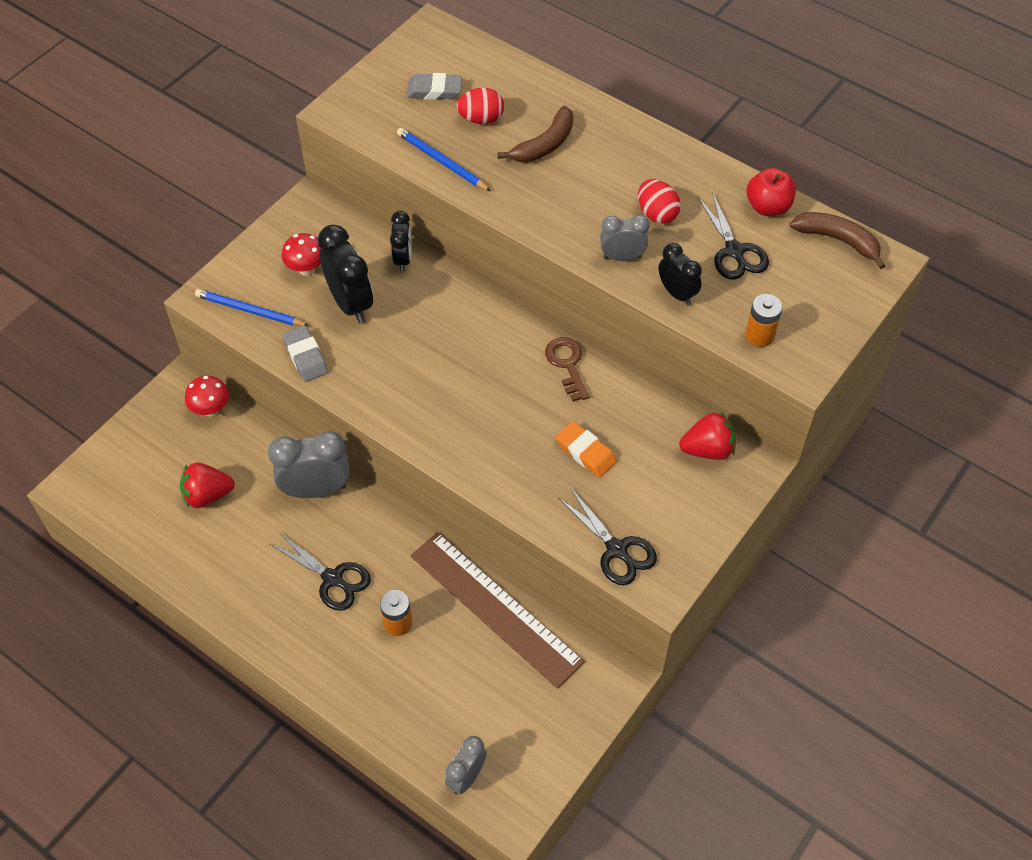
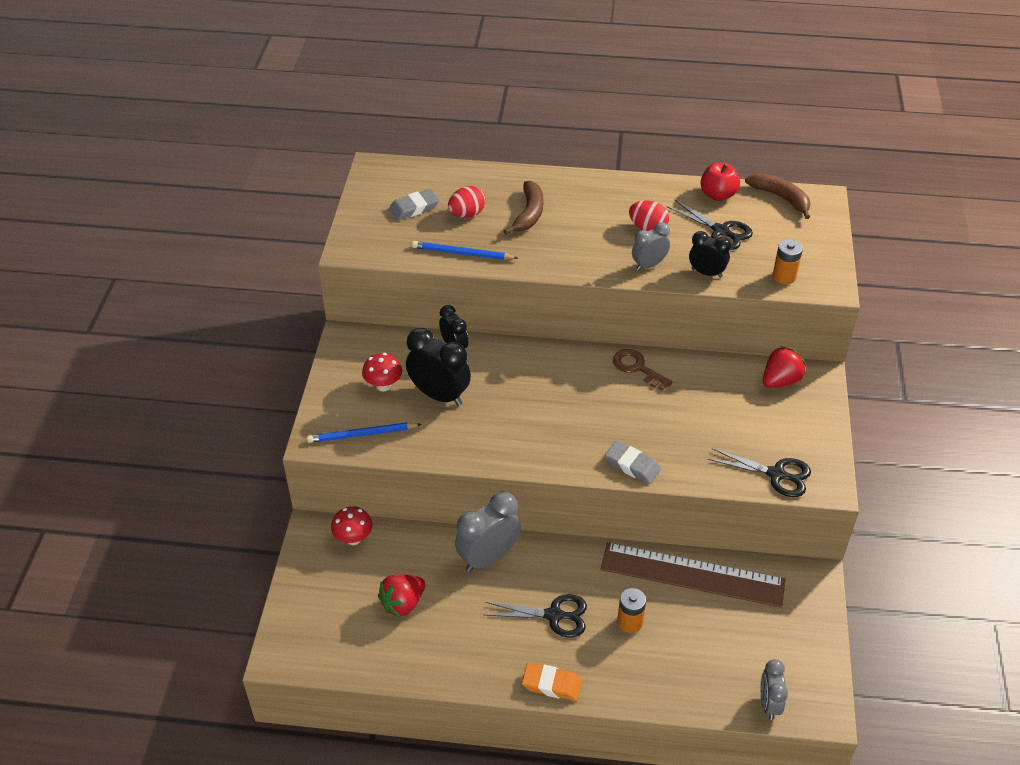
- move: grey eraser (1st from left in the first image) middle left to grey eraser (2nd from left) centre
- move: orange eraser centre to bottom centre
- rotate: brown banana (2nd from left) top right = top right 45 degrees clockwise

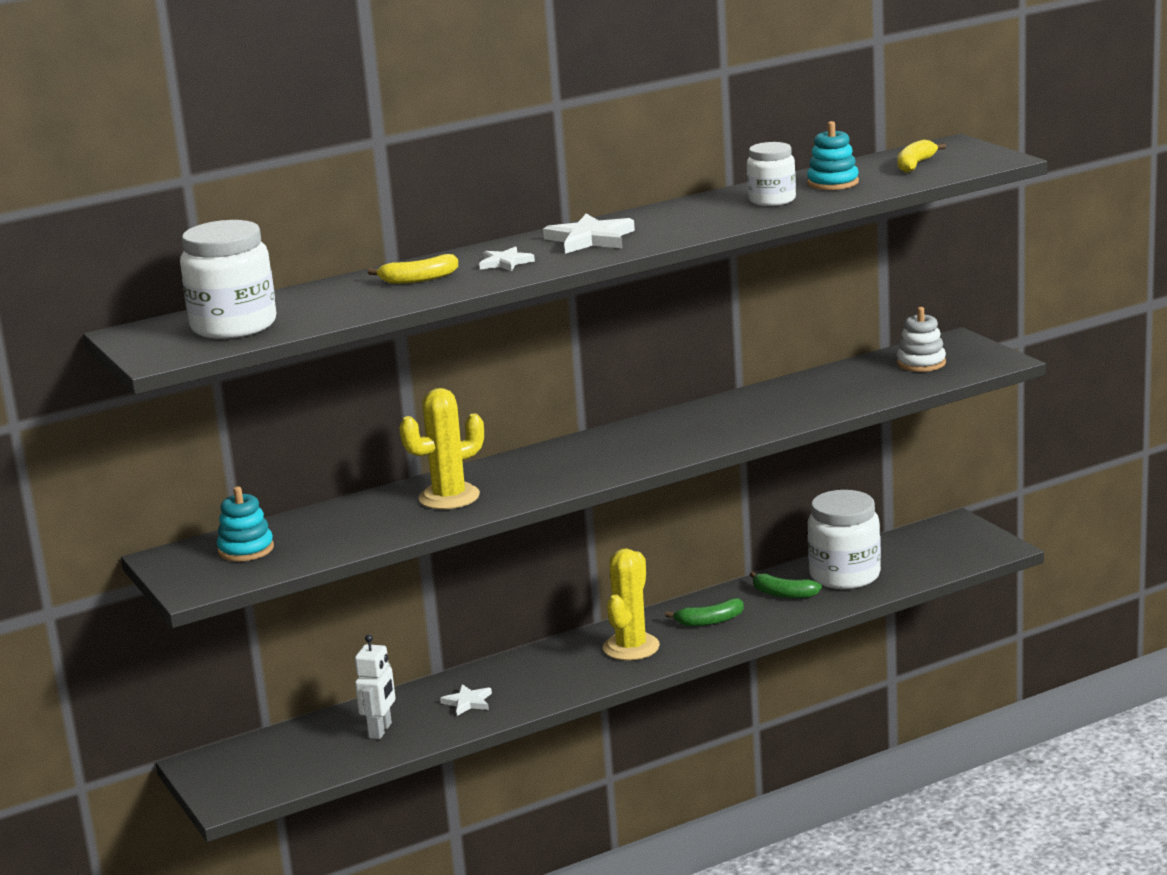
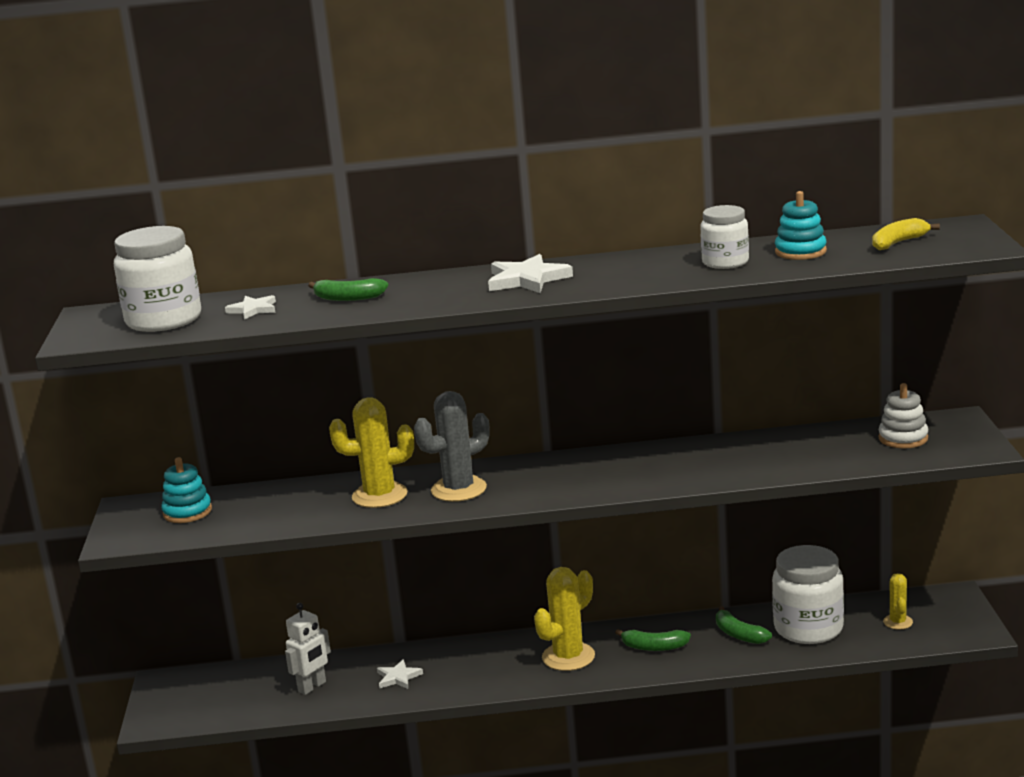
- recolor: yellow banana (1st from left) top centre to green banana (1st from left) centre
- move: white star (2nd from left in the first image) top centre to white star (1st from left) middle left
- insert: grey cactus centre
- insert: yellow cactus (3rd from left) bottom right

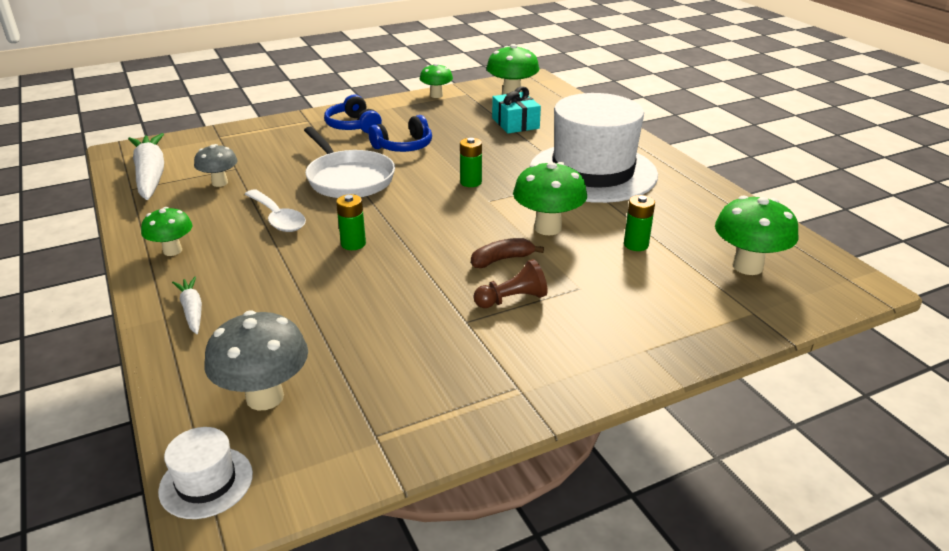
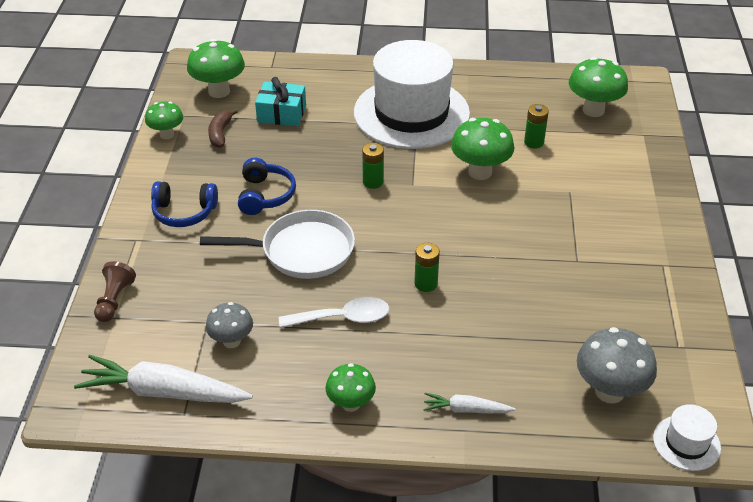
- move: brown banana centre to top left
- move: brown pawn centre to middle left

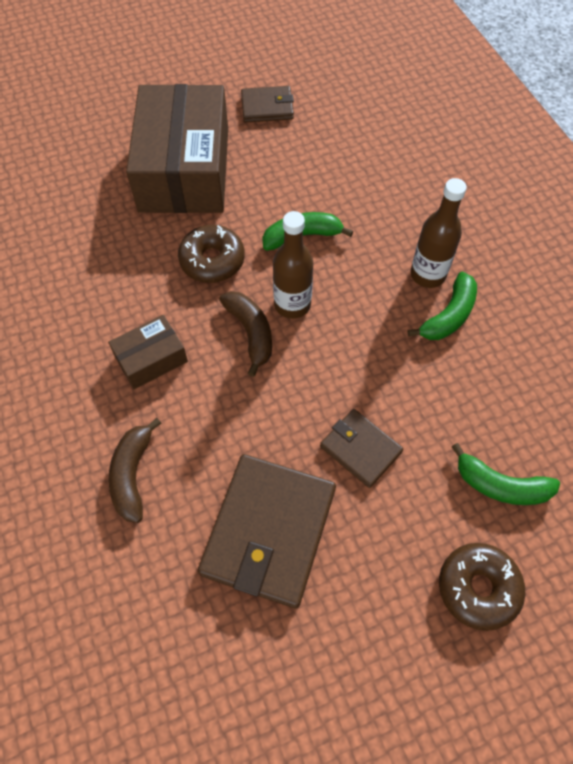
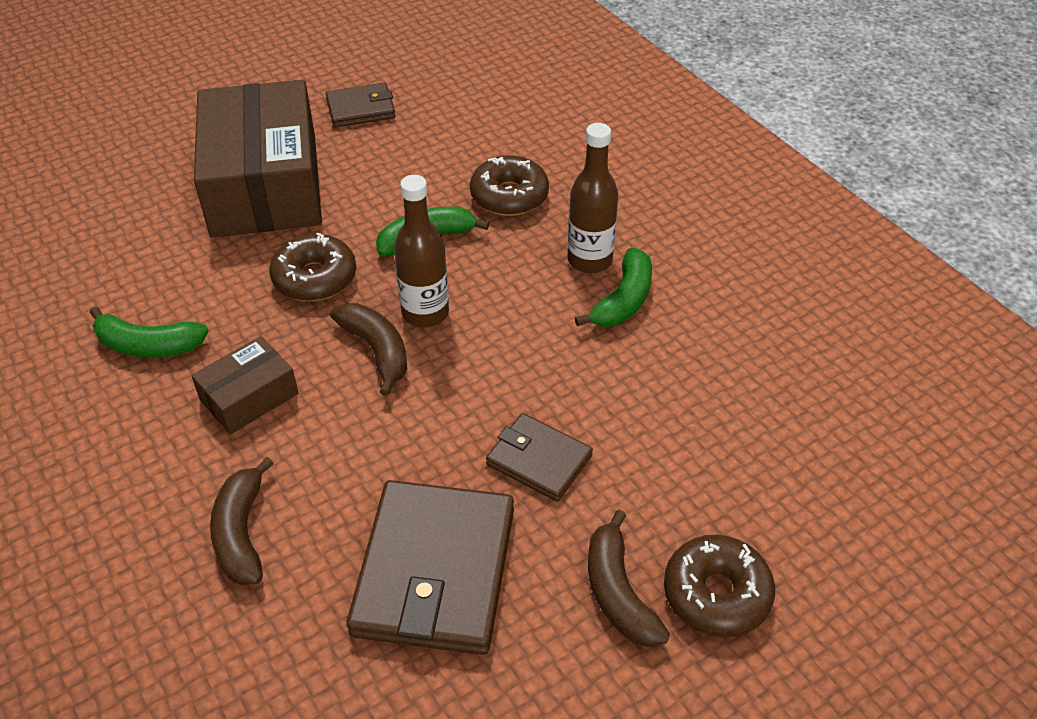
- move: green banana (3rd from left in the first image) middle right to green banana (1st from left) middle left
- insert: brown donut (2nd from left) top centre
- insert: brown banana (3rd from left) bottom centre

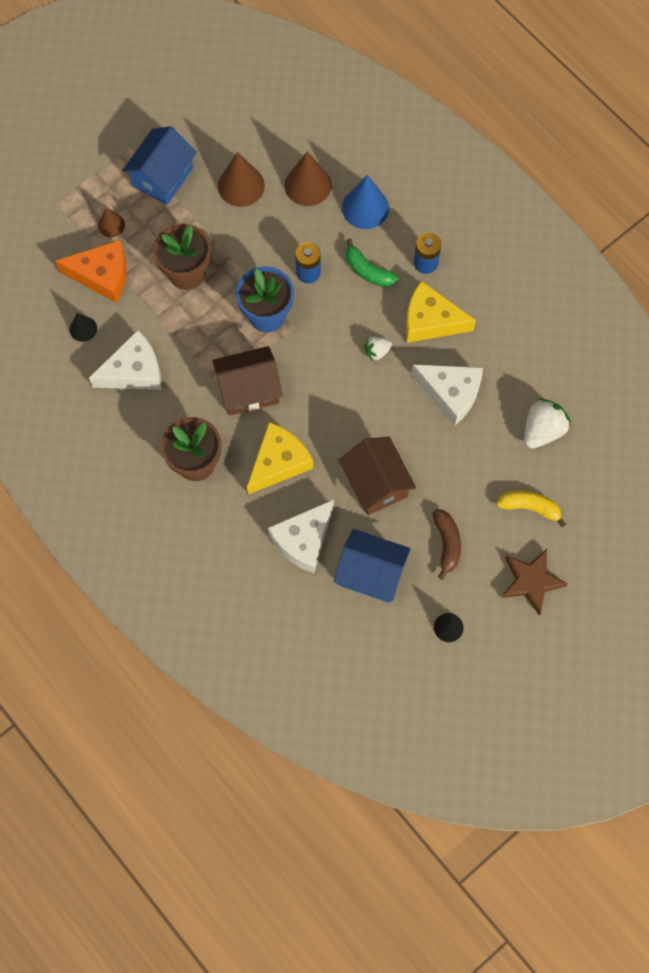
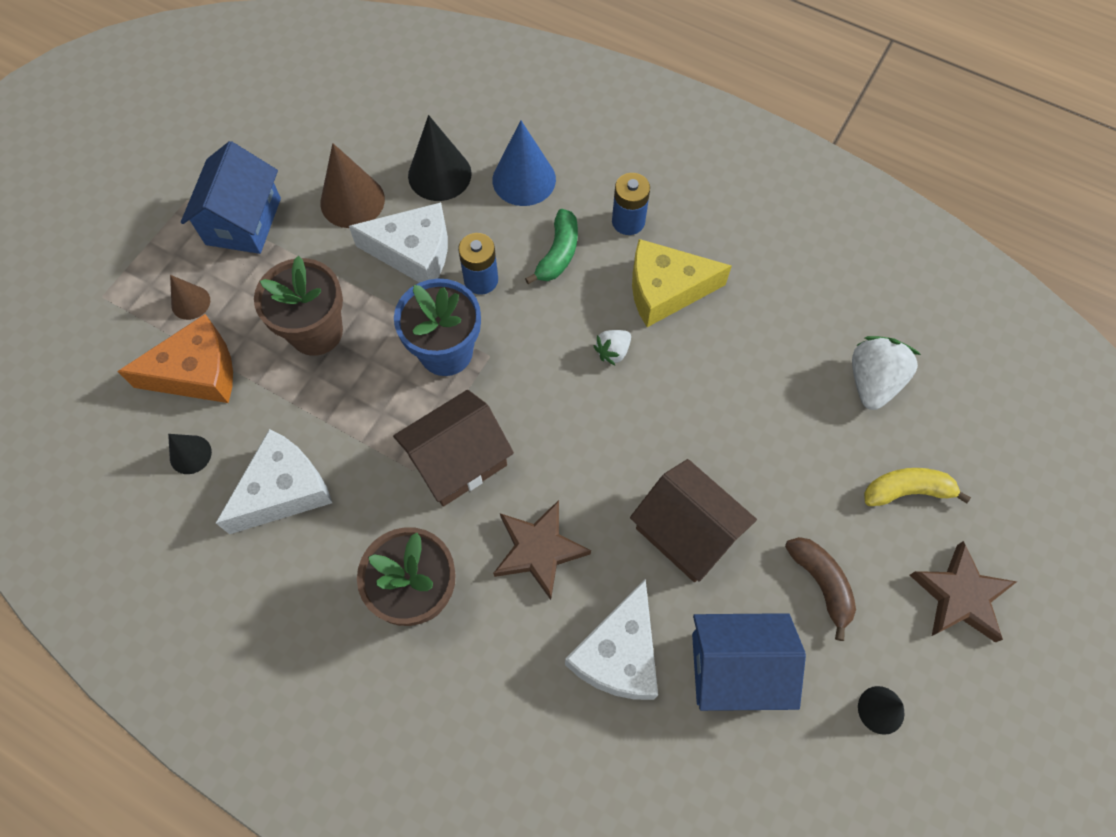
- replace: yellow cheese (1st from left) centre to brown star (1st from left) centre
- recolor: brown cone (3rd from left) top centre to black cone (2nd from left) top centre
- rotate: green banana top centre = top centre 90 degrees counterclockwise
- move: white cheese (3rd from left in the first image) middle right to white cheese (2nd from left) top centre

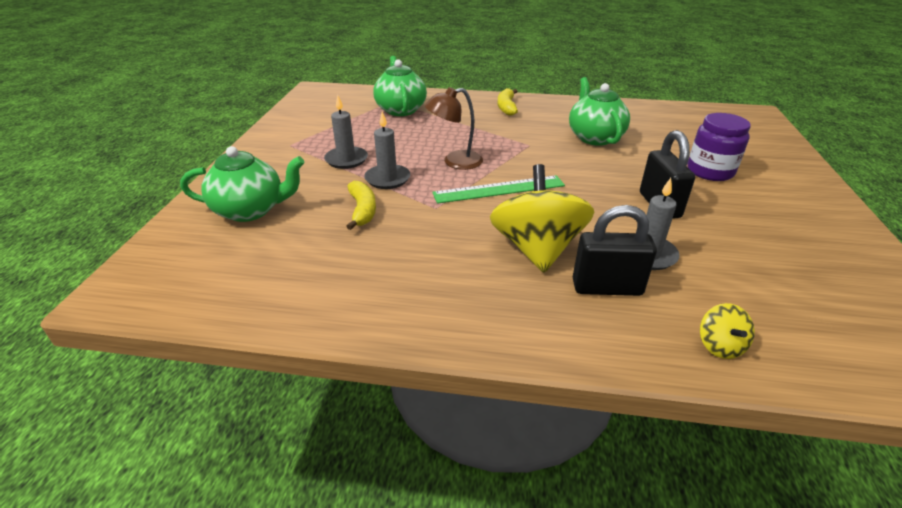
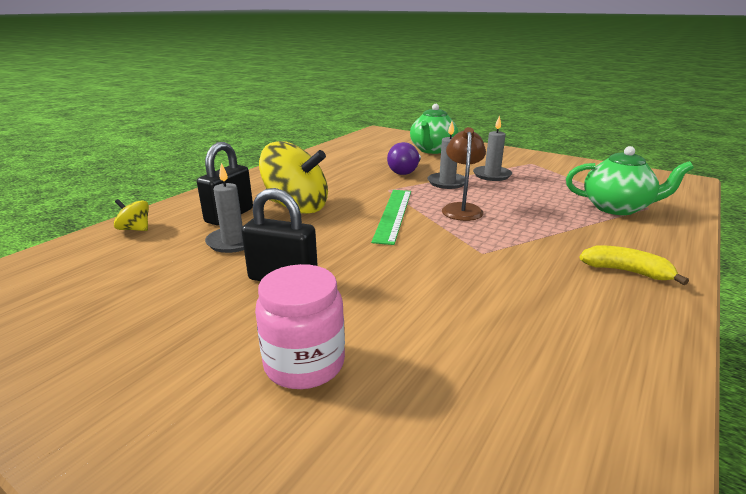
- replace: yellow banana (1st from left) centre to purple light bulb top centre
- delete: green teapot (3rd from left) top centre
- recolor: purple jar top right to pink jar centre

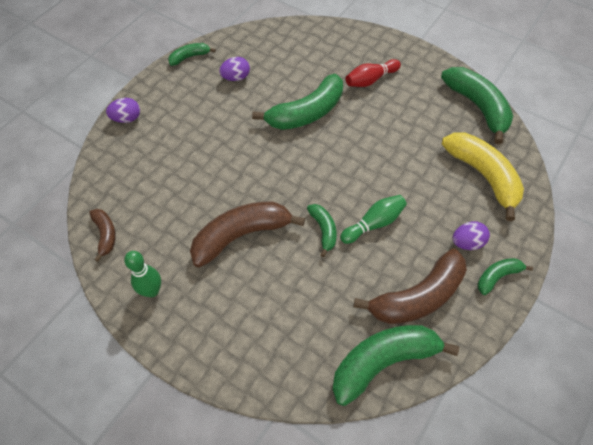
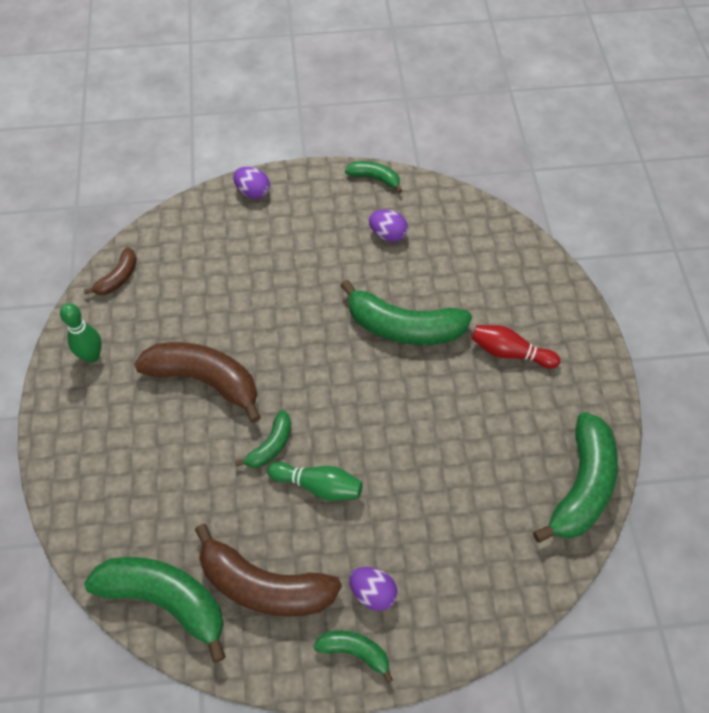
- delete: yellow banana middle right

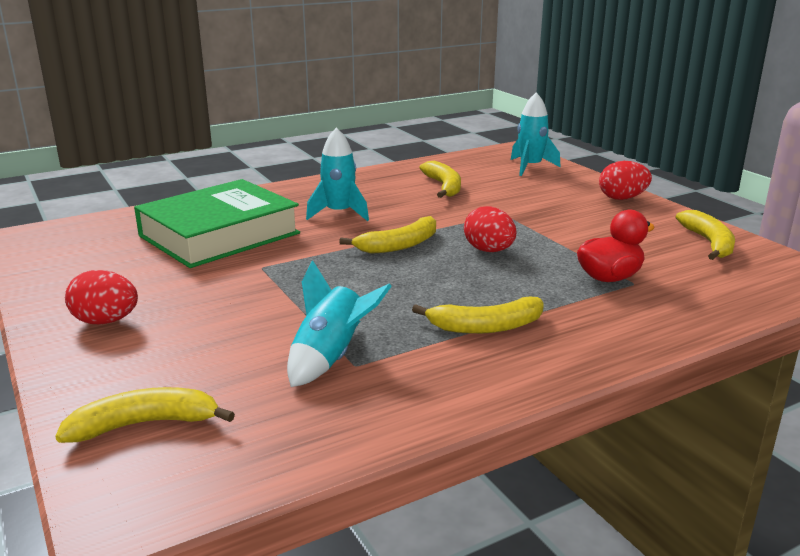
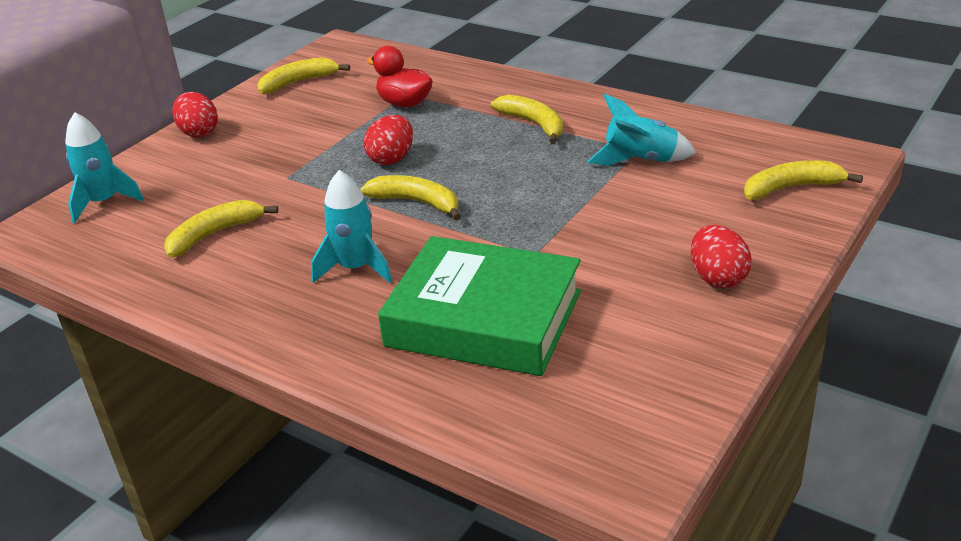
- rotate: yellow banana (1st from left in the first image) bottom left = top right 120 degrees clockwise

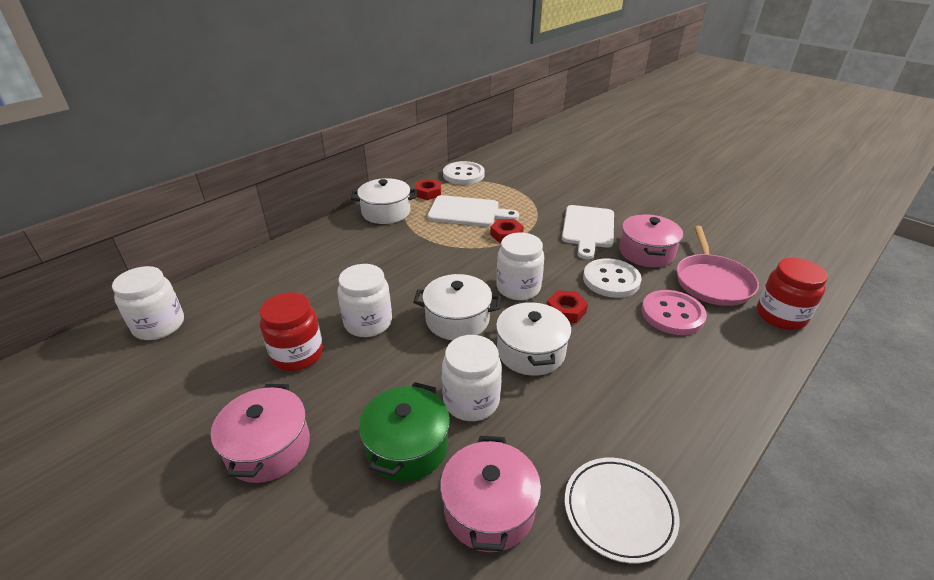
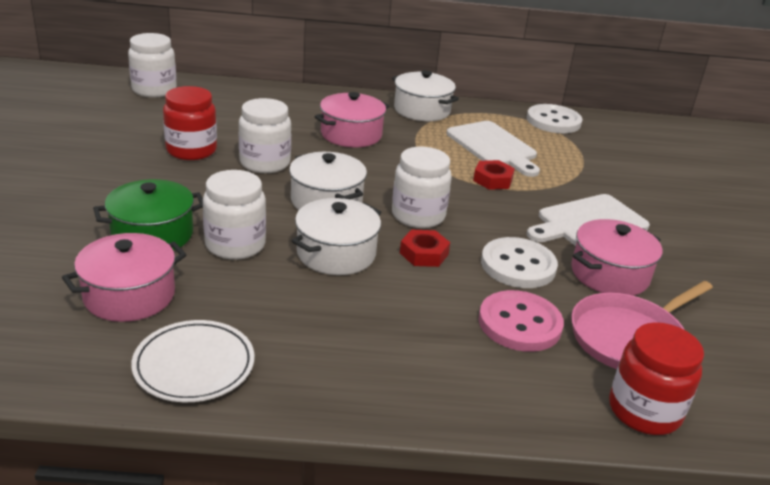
- move: pink pot (1st from left in the first image) bottom left to pink pot (2nd from left) top centre
- delete: red nut (1st from left) top centre

